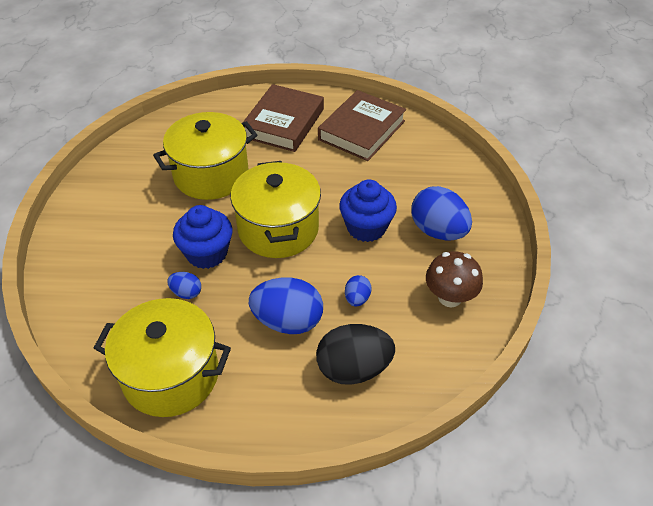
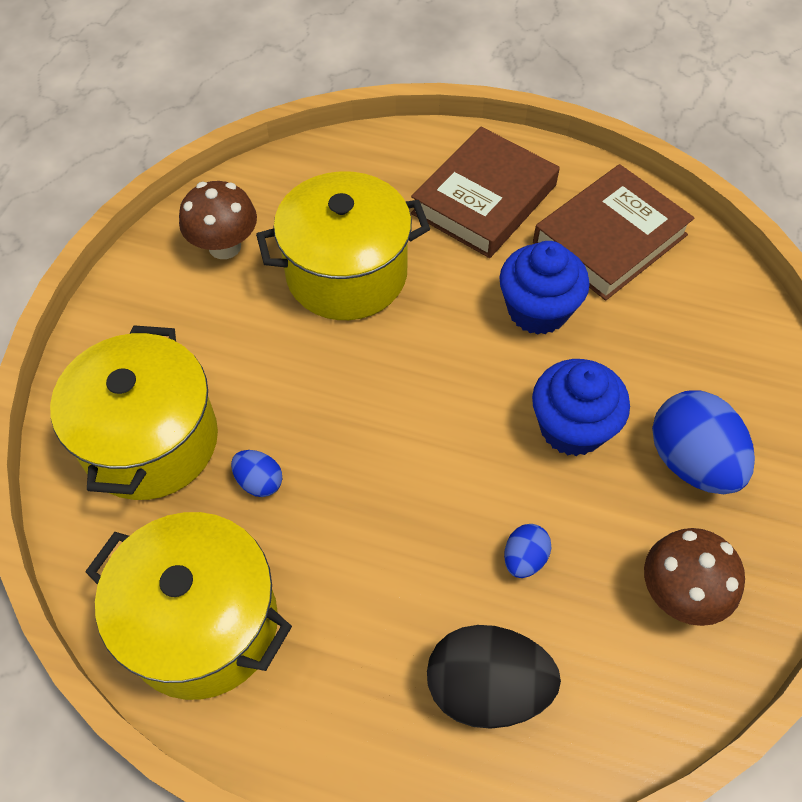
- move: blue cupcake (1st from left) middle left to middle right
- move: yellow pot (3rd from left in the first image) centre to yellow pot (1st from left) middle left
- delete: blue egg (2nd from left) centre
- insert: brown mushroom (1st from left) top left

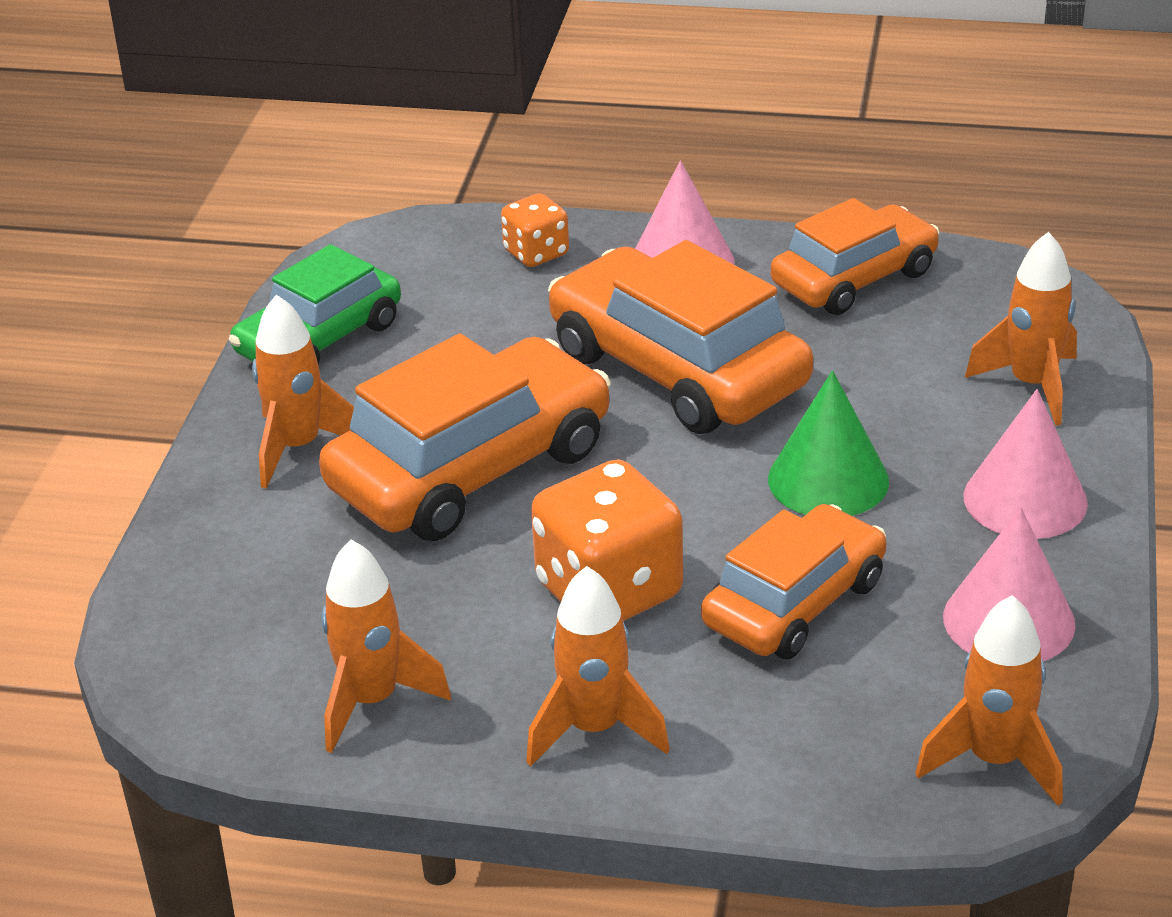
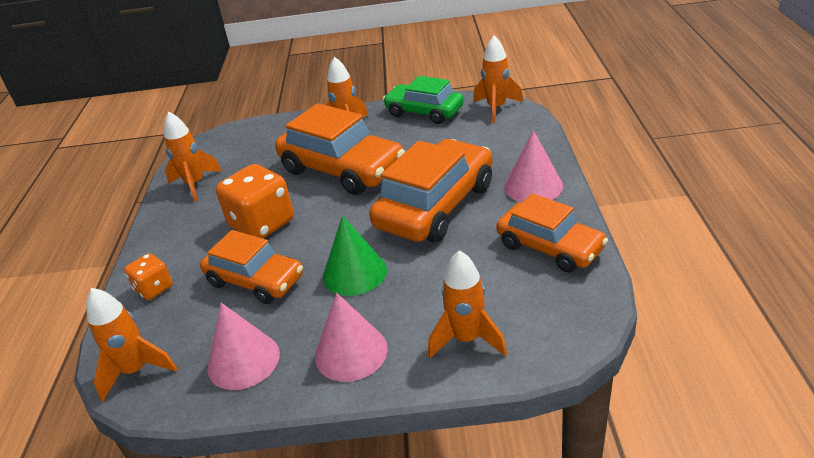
- move: orange dice (1st from left) top centre to middle left
- move: orange rocket (3rd from left in the first image) bottom centre to orange rocket (5th from left) top centre

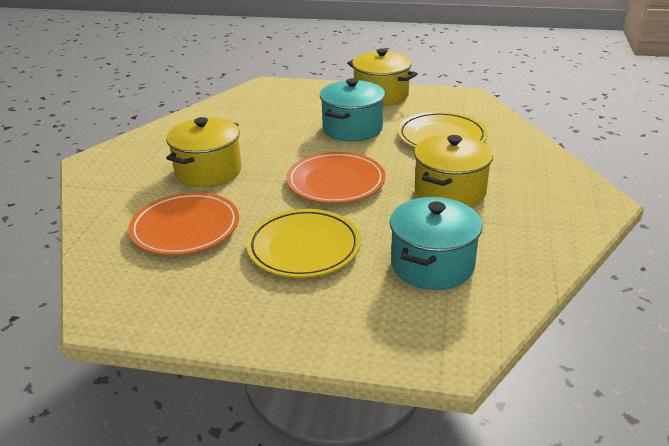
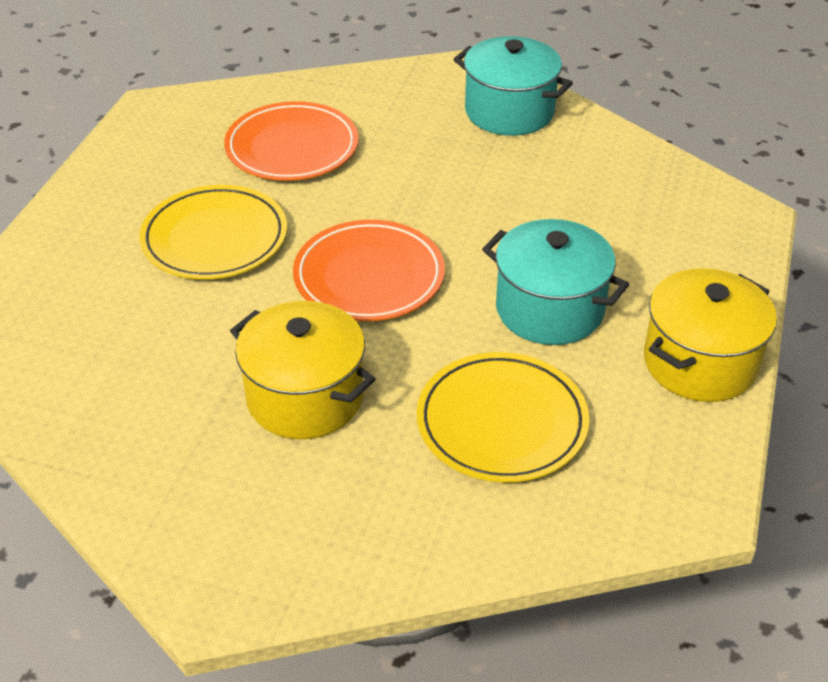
- delete: yellow pot (1st from left) middle left
- move: turquoise pot (2nd from left in the first image) centre to turquoise pot (1st from left) top centre

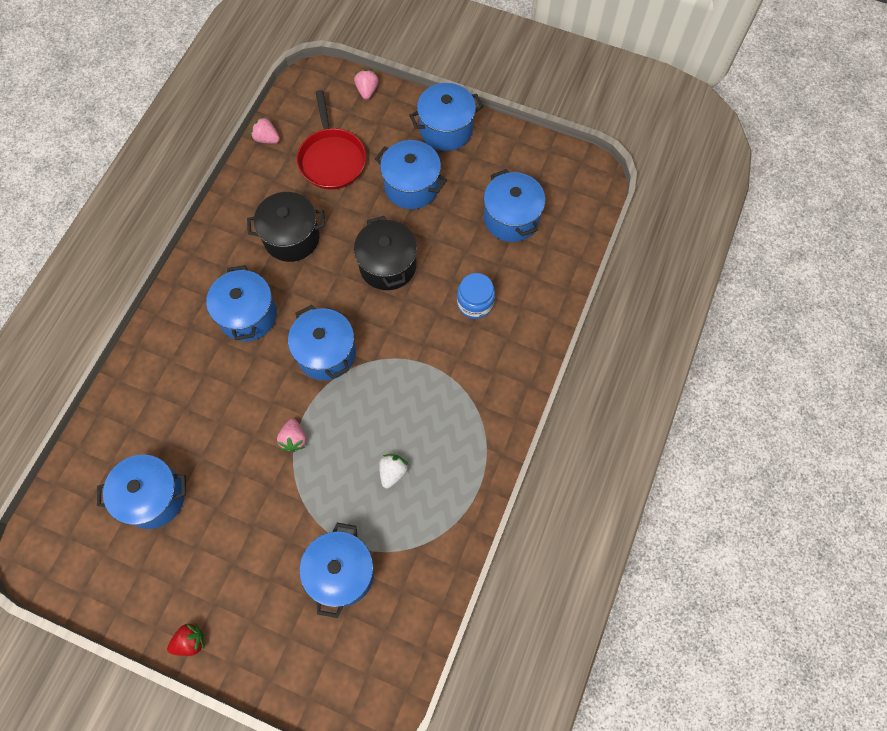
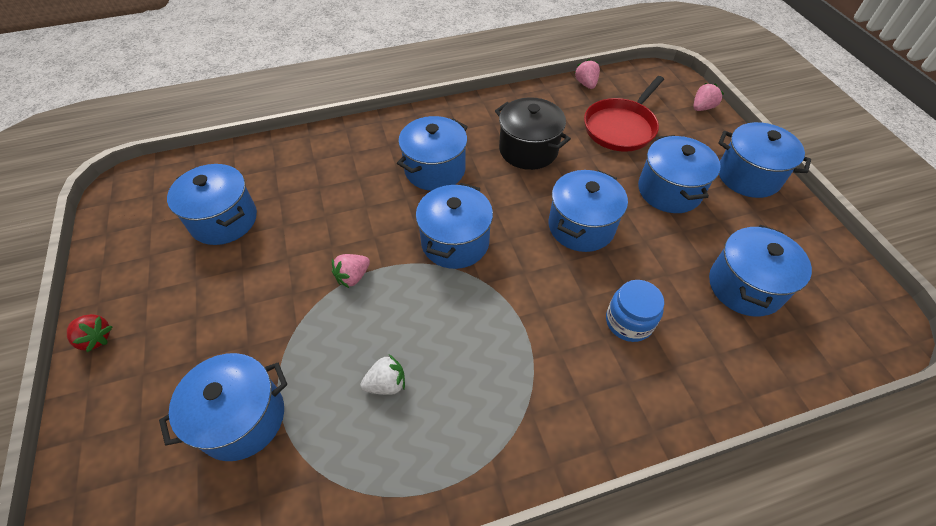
- recolor: black pot (2nd from left) centre to blue pot (5th from left) centre

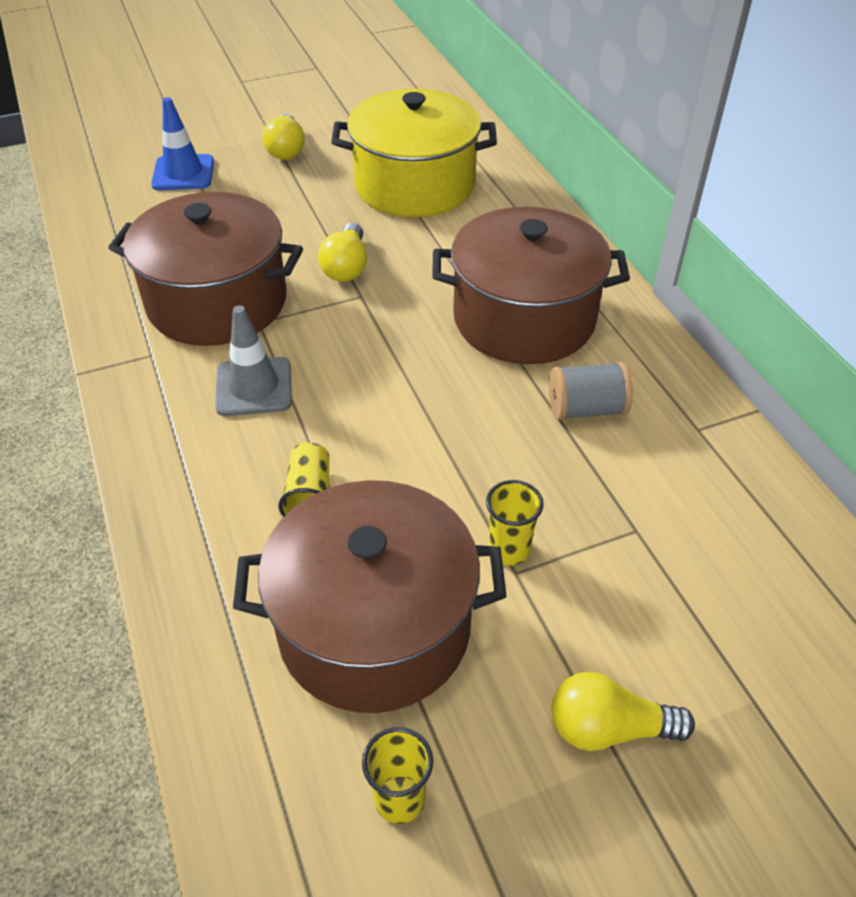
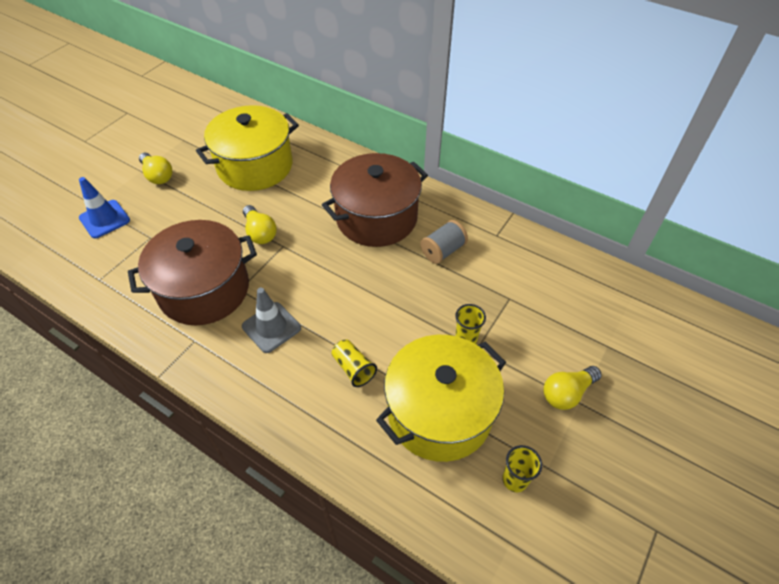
- recolor: brown pot (2nd from left) centre to yellow pot (2nd from left) bottom centre

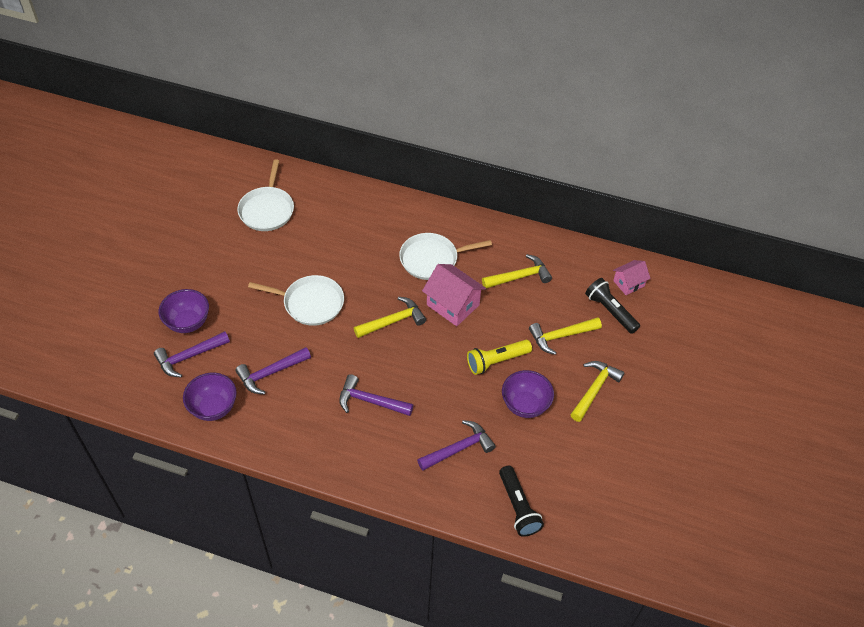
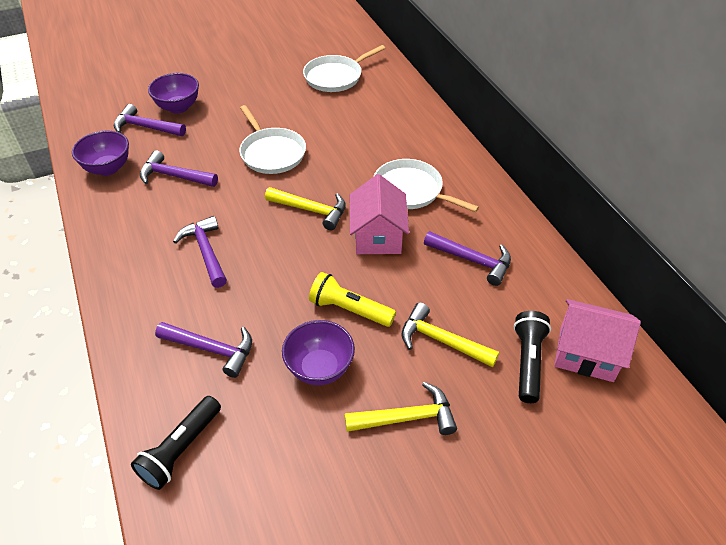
- recolor: yellow hammer (2nd from left) centre to purple hammer (5th from left) centre
- resize: pink house (2nd from left) middle right = middle right x1.65

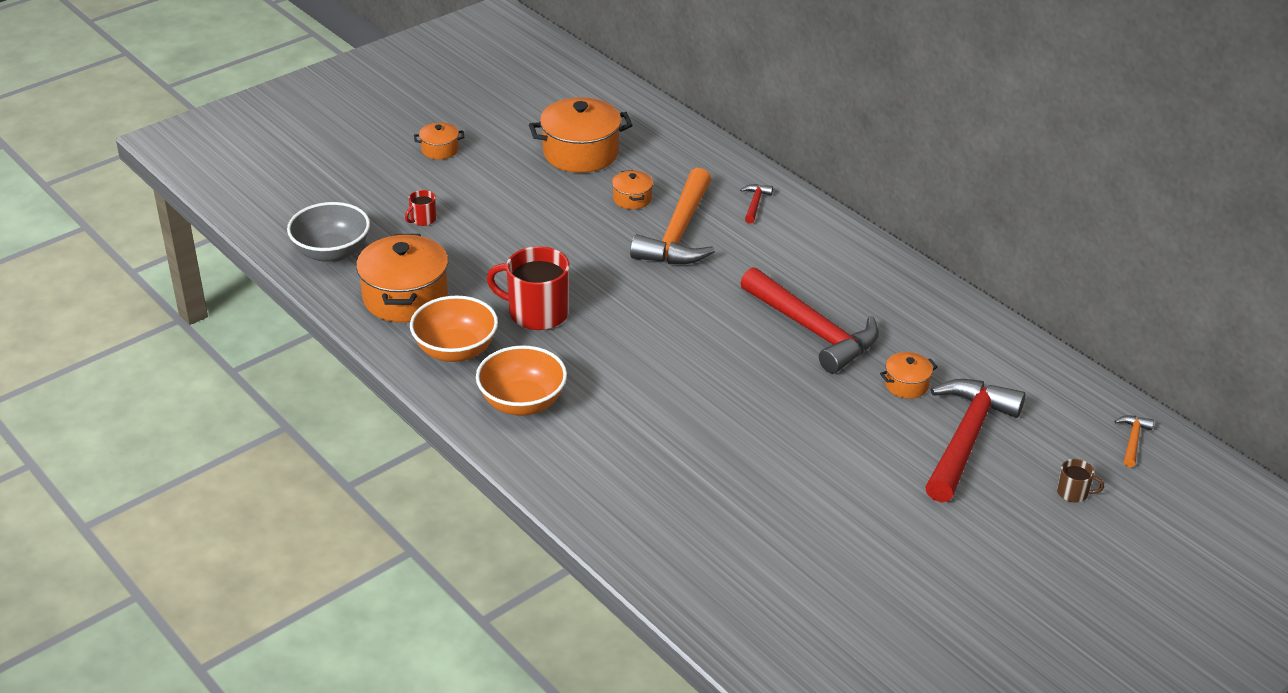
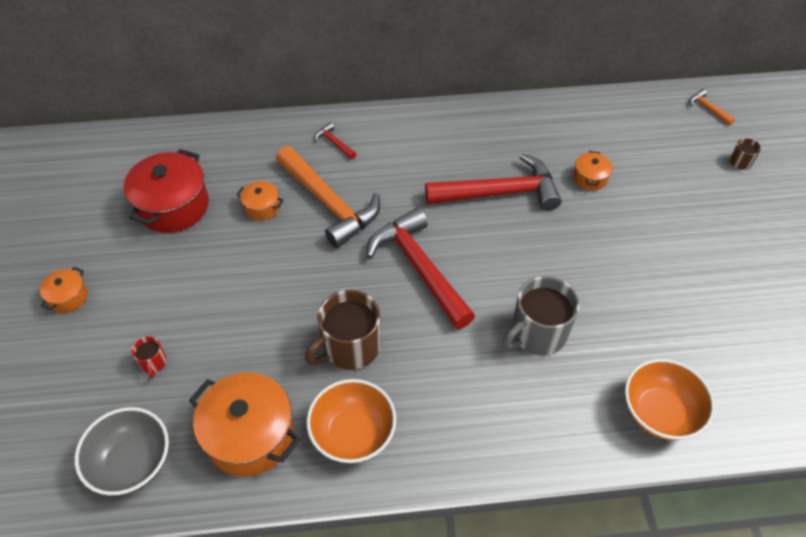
- move: orange bowl (2nd from left) centre to bottom right
- recolor: red mug (2nd from left) centre to brown mug (1st from left) centre
- recolor: orange pot (3rd from left) top centre to red pot middle left
- move: red hammer (3rd from left in the first image) middle right to red hammer (2nd from left) centre
- insert: grey mug middle right

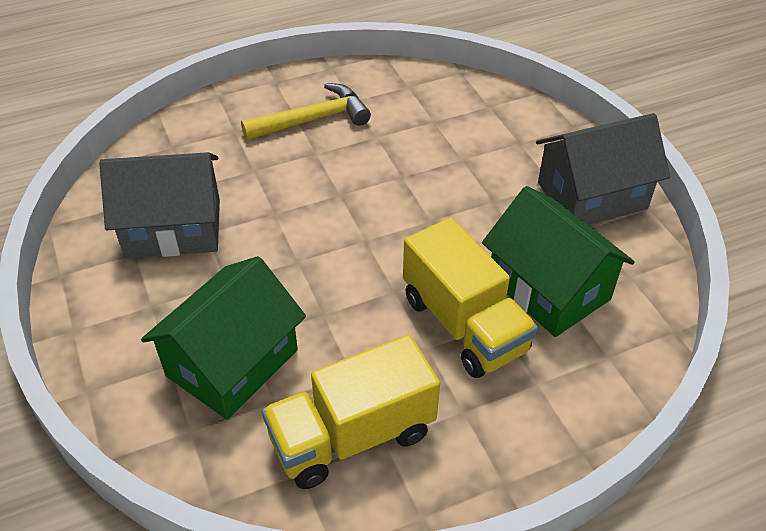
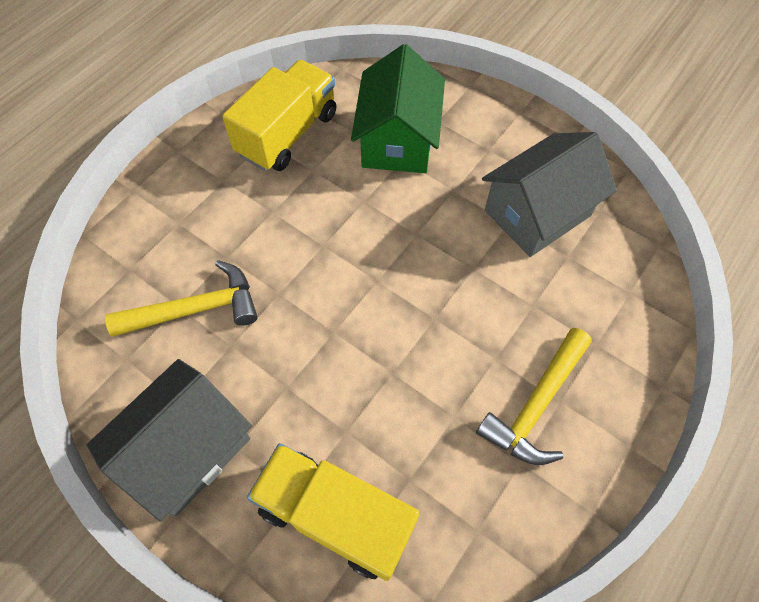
- move: yellow truck (2nd from left) centre to bottom centre
- replace: green house (2nd from left) middle right to yellow hammer (1st from left) middle left

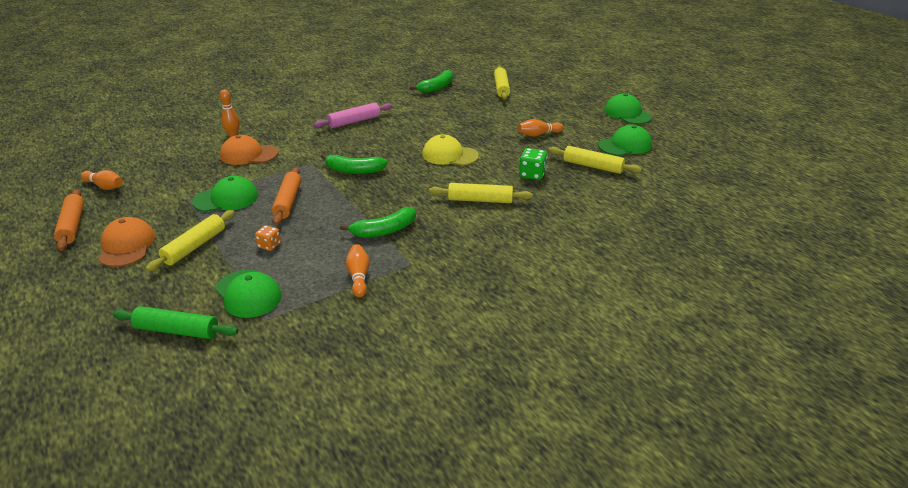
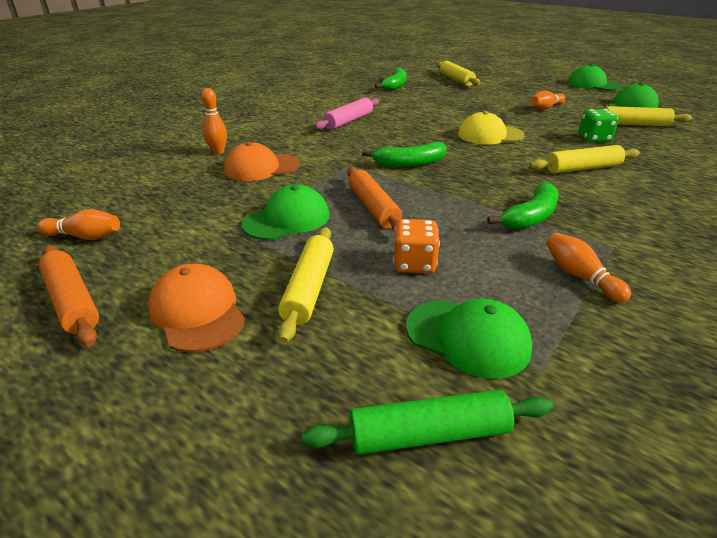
- resize: orange dice middle left = centre x1.52

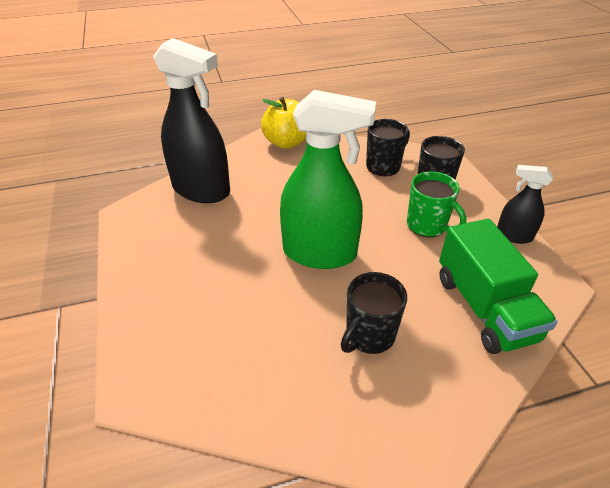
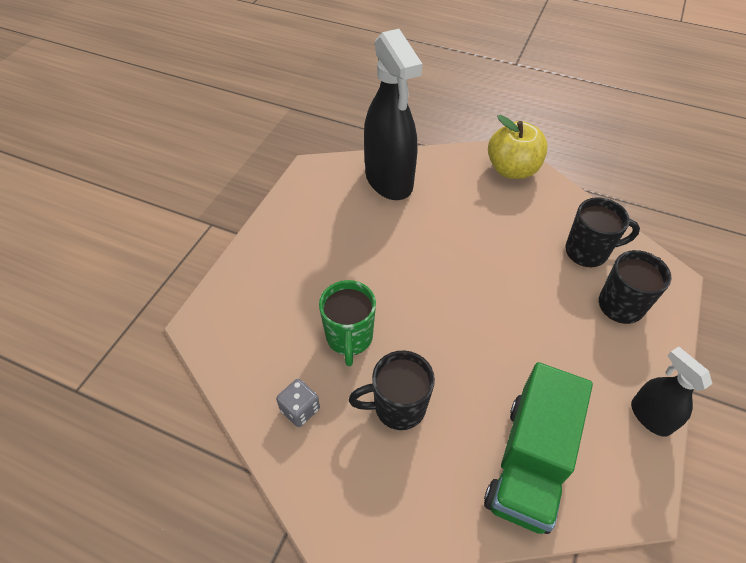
- delete: green spray bottle centre
- move: green mug middle right to centre
- insert: grey dice bottom centre

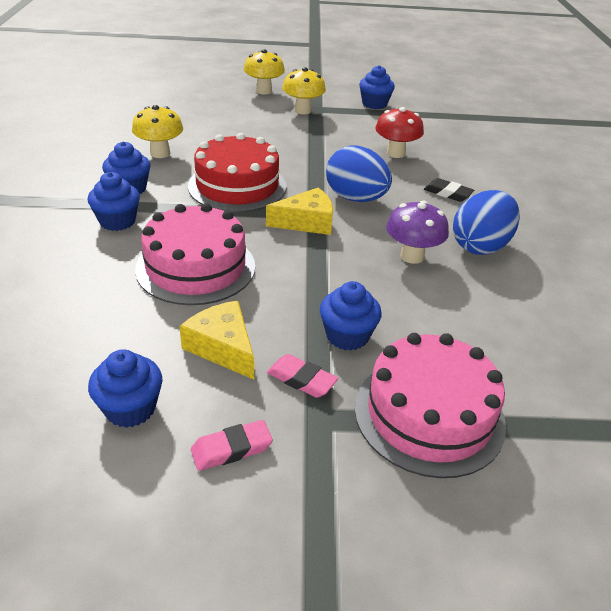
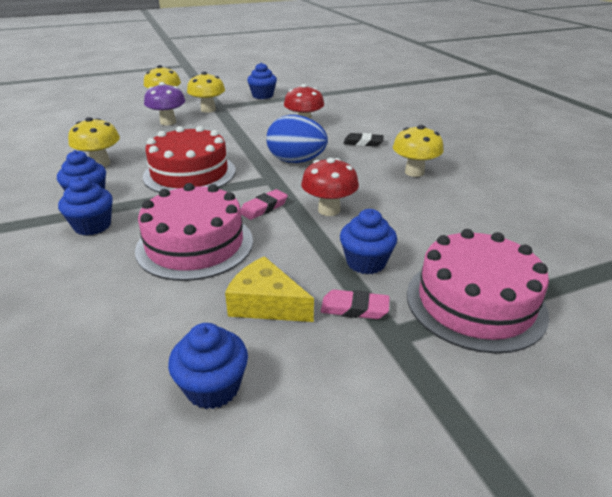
- move: pink eraser (1st from left) bottom centre to centre
- delete: yellow cheese (2nd from left) centre
- move: purple mushroom middle right to top left
- replace: blue egg (2nd from left) middle right to yellow mushroom (4th from left) top right
- insert: red mushroom (2nd from left) centre

